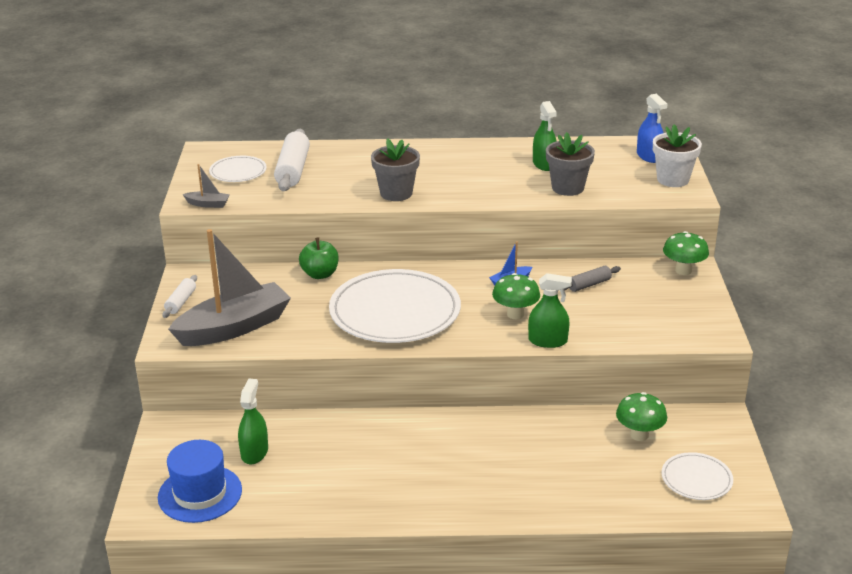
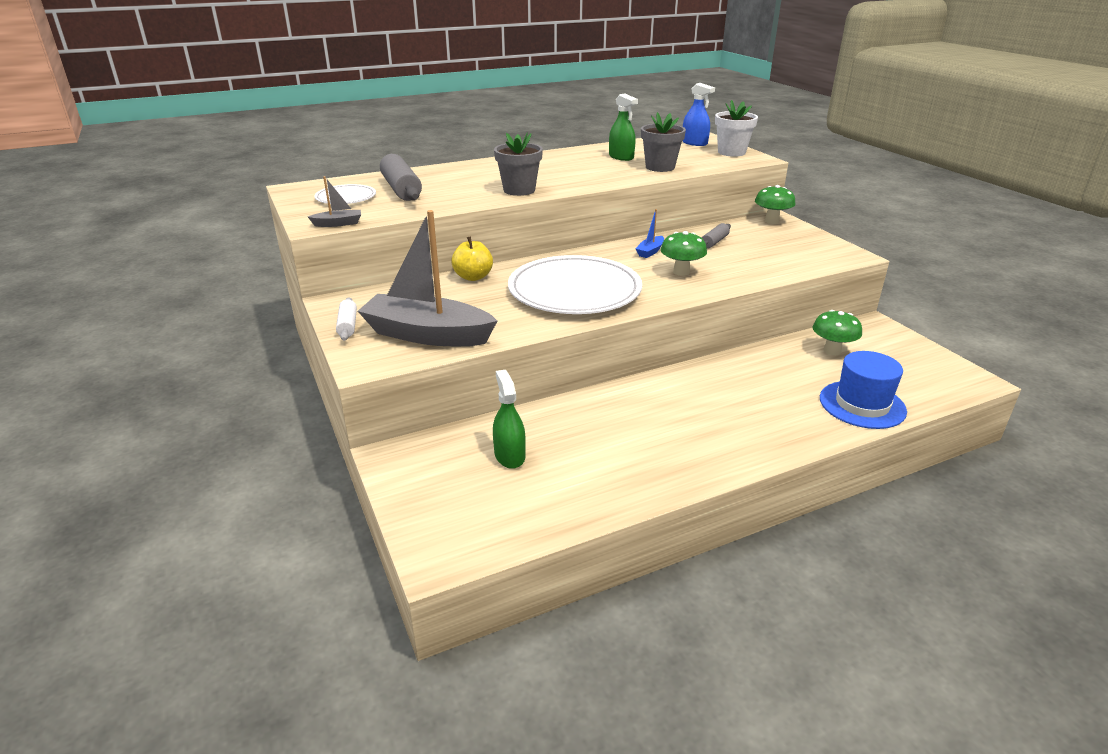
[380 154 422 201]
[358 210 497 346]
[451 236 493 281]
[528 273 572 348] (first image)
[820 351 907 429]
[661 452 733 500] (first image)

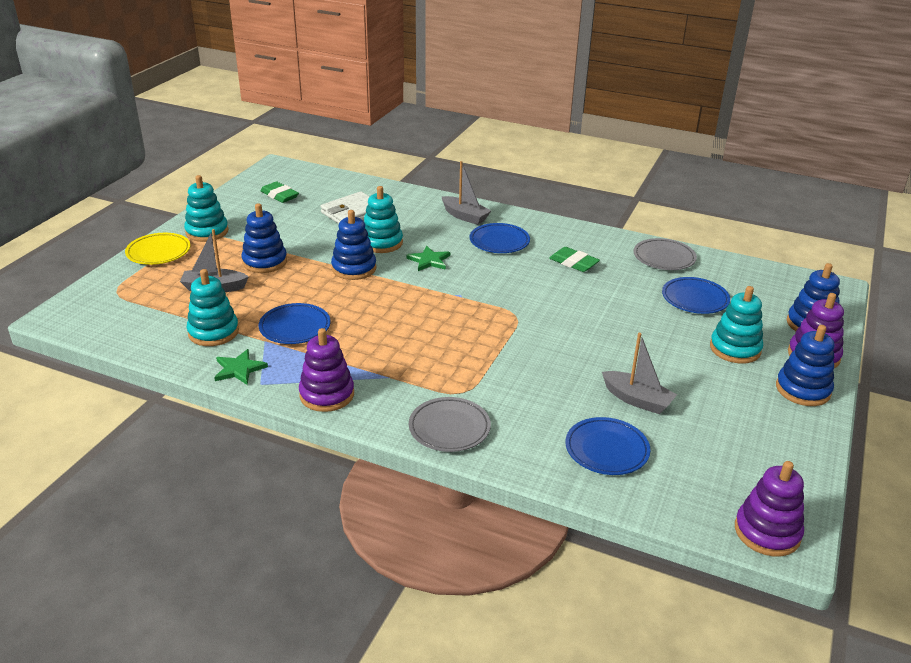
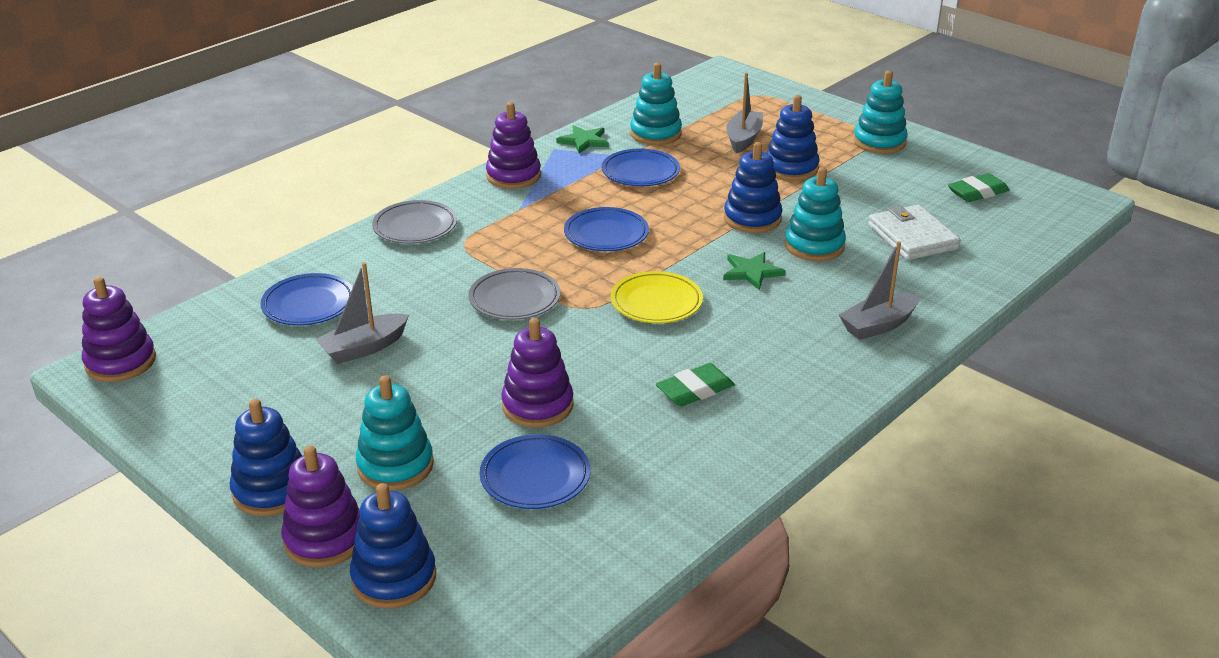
[564 207 649 251]
[611 271 703 323]
[468 268 560 320]
[501 318 574 428]

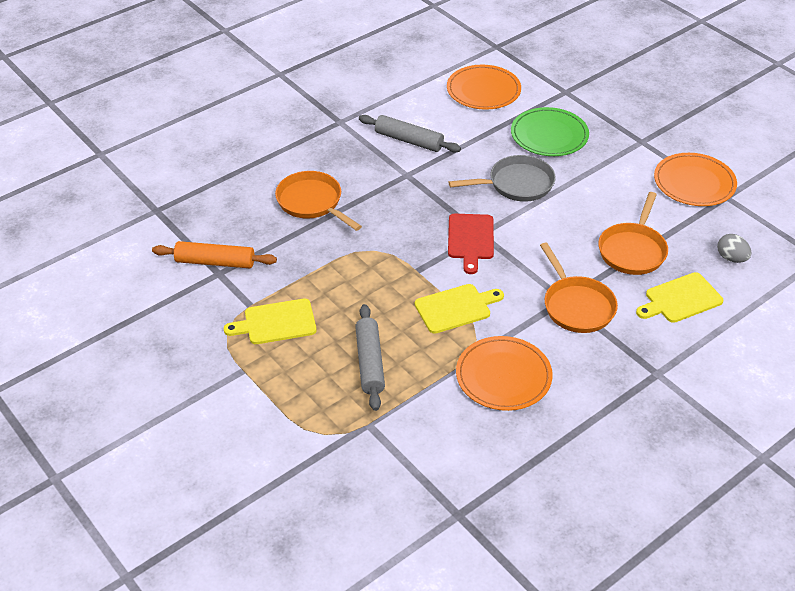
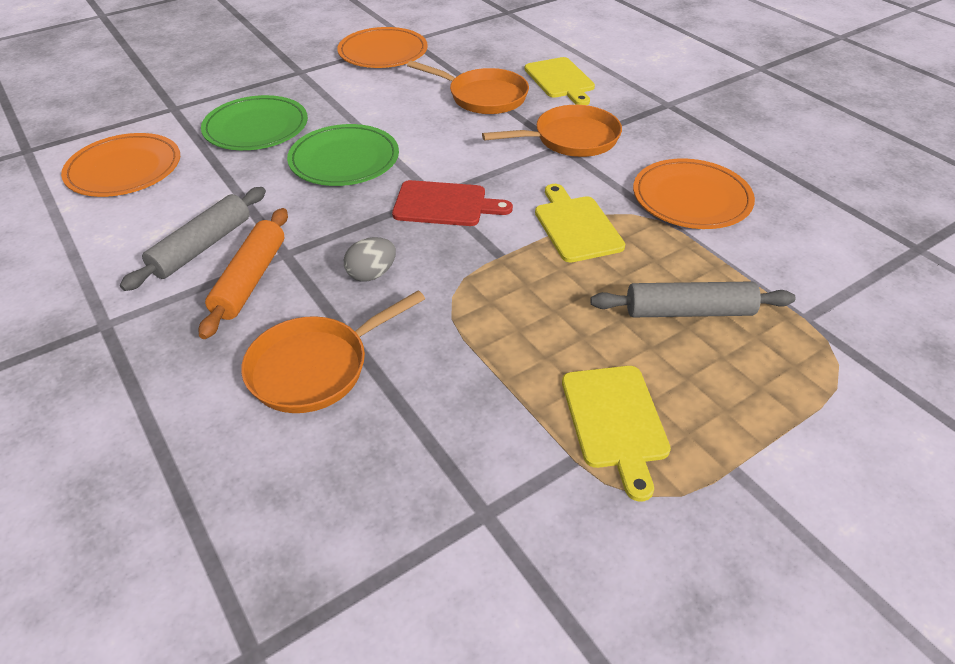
[287 124 399 186]
[344 237 396 282]
[199 208 288 339]

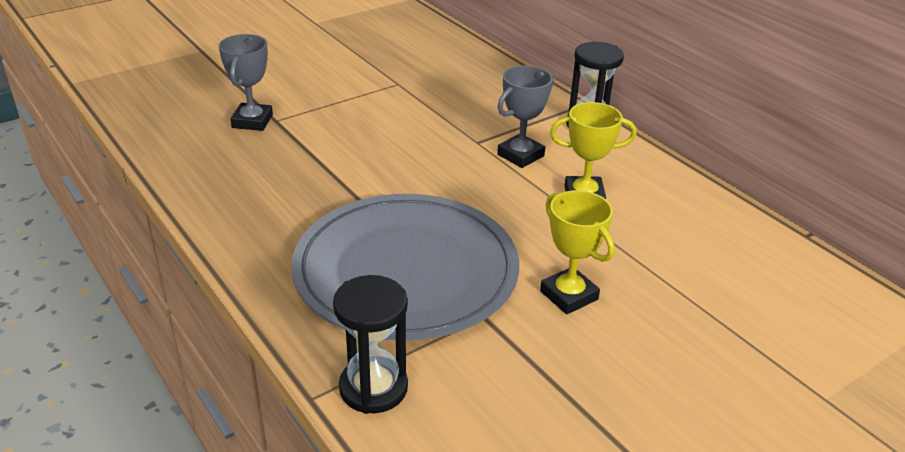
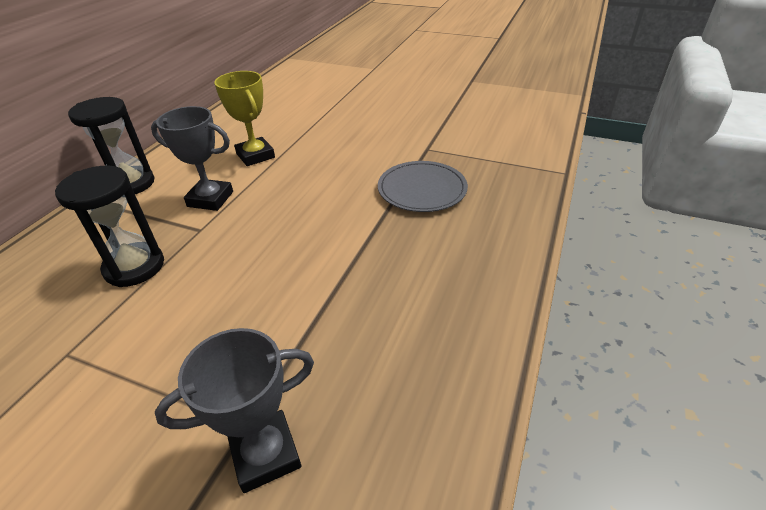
[540 190 615 314] (first image)
[378 161 468 212]
[55 166 164 287]

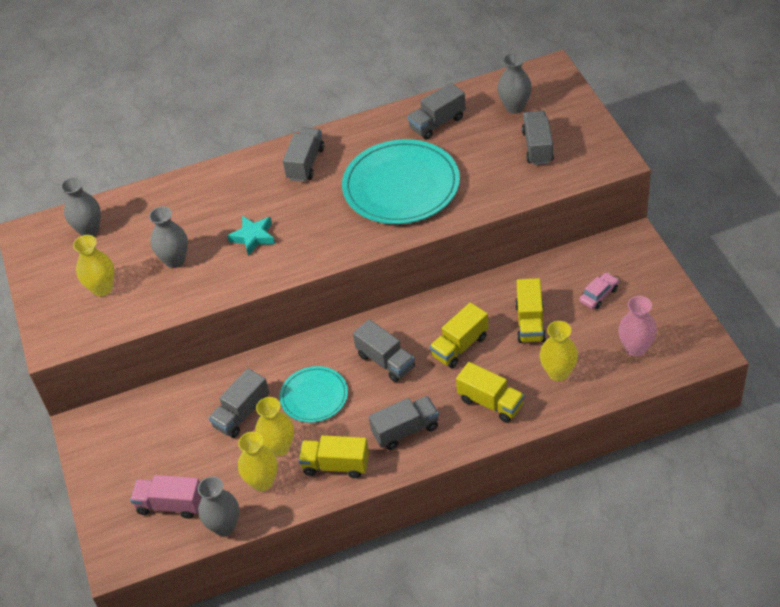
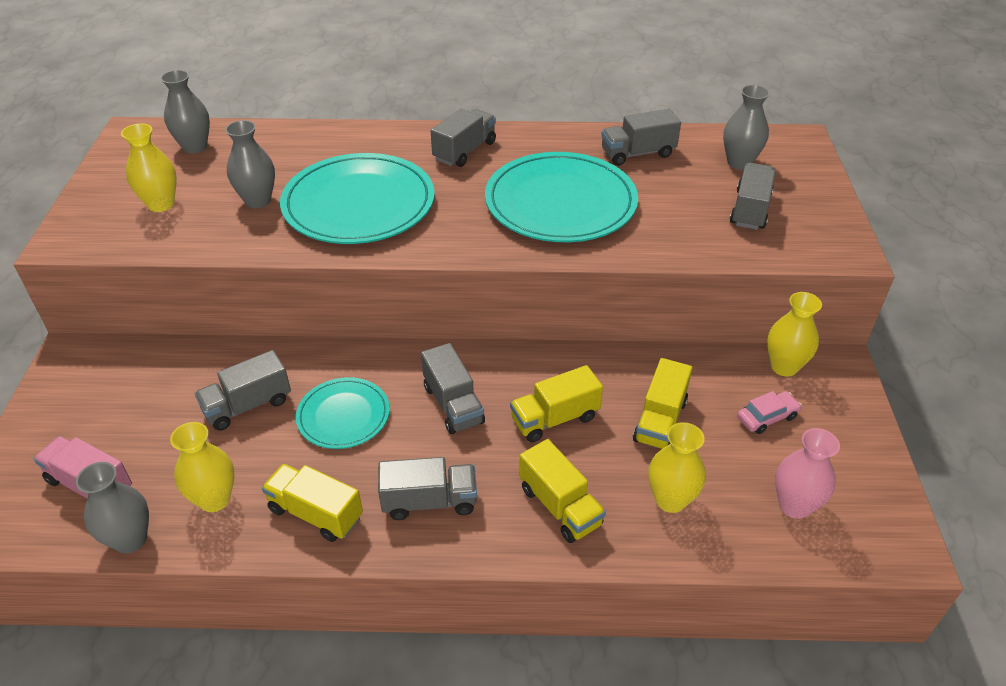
[280 153 435 244]
[767 292 822 377]

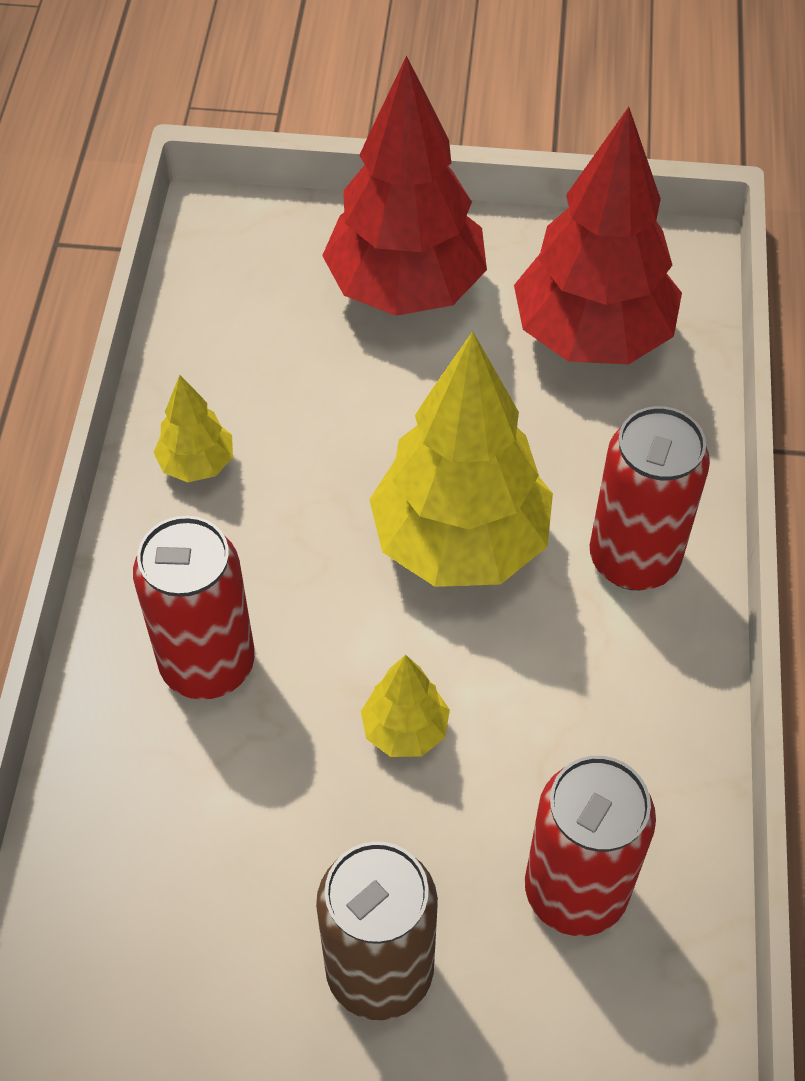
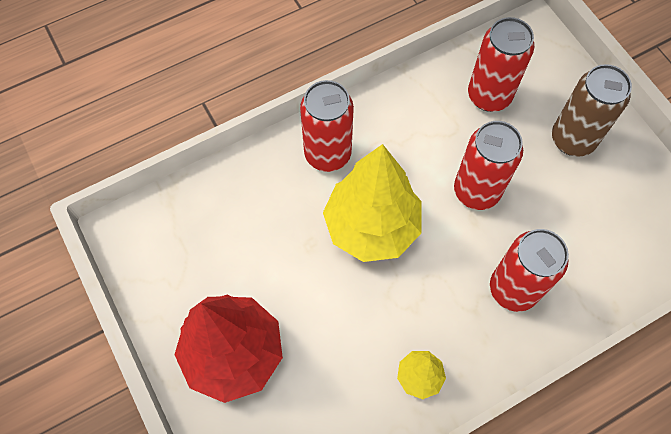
[514 107 682 364] (first image)
[454 121 523 210]

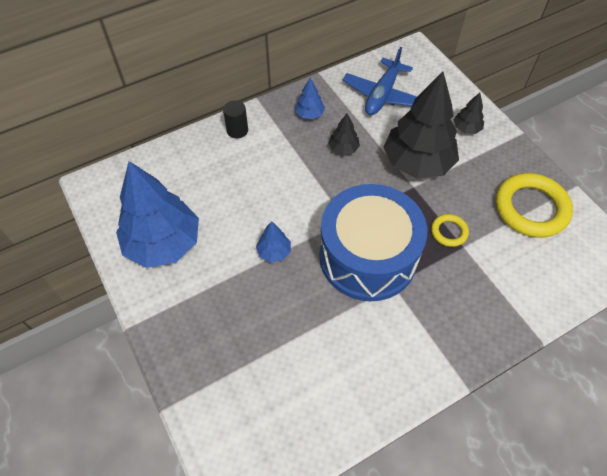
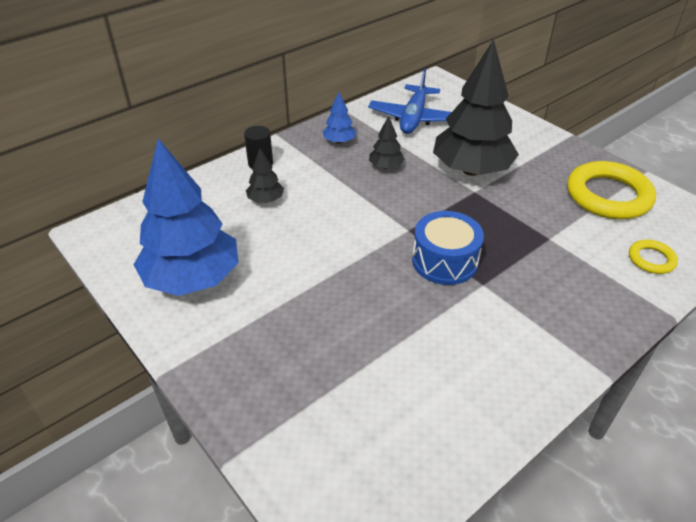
[246 148 284 203]
[412 211 484 285]
[629 240 678 274]
[256 221 291 263] (first image)

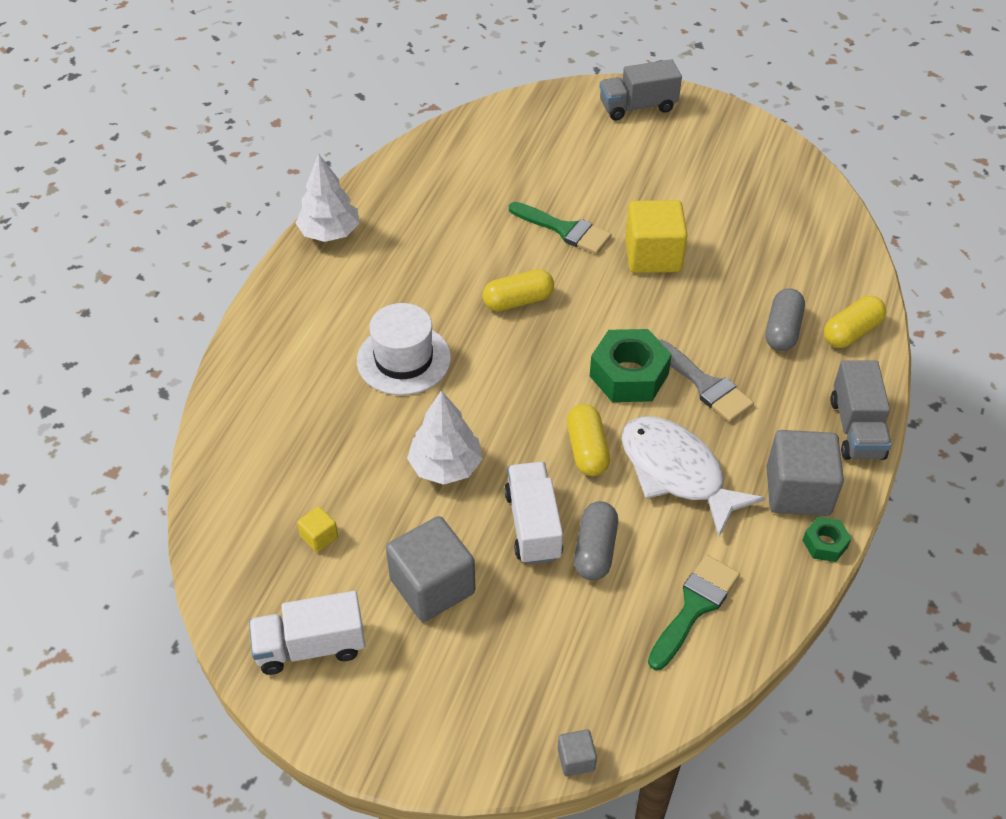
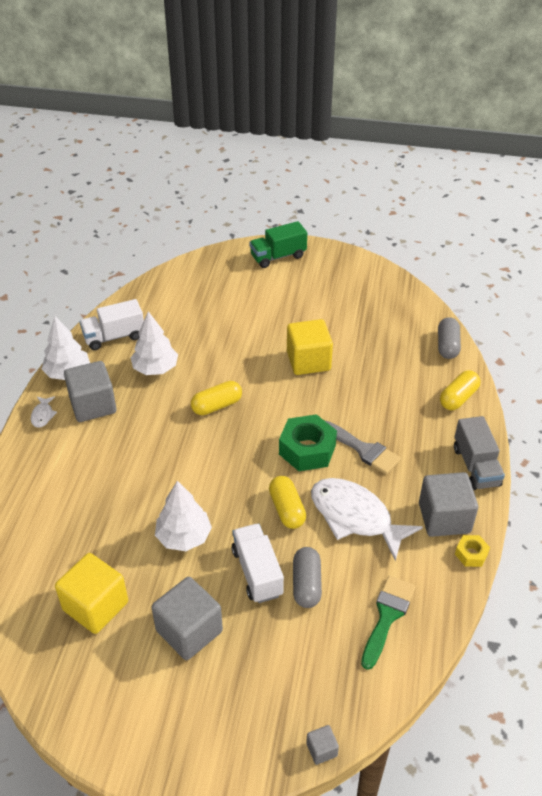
[249 221 307 268]
[509 202 612 254] (first image)
[438 317 461 359]
[357 303 451 395] (first image)
[55 553 128 634]
[455 535 490 567]
[79 299 144 350]
[130 311 178 375]
[64 361 116 422]
[31 396 57 428]

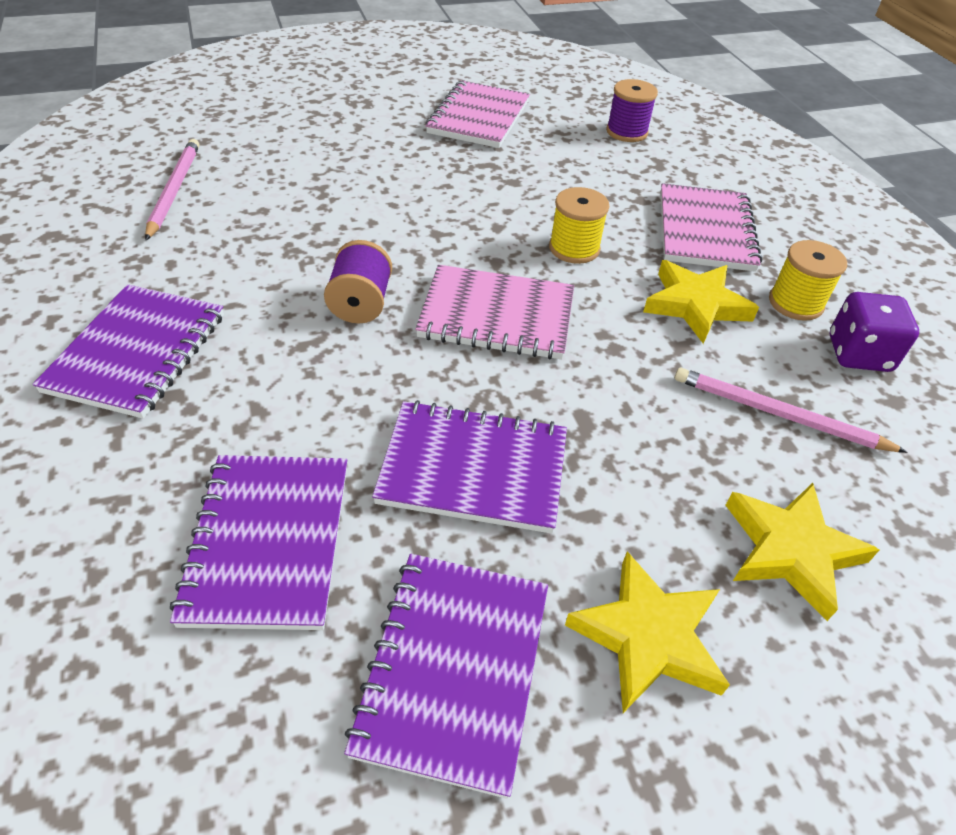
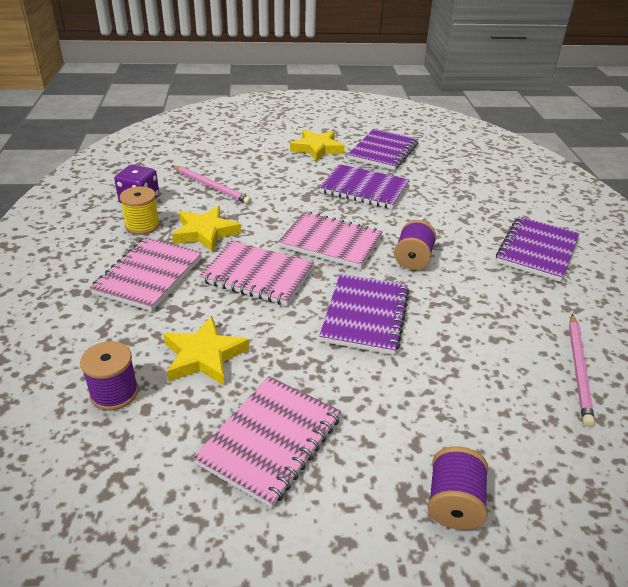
[199 241 314 306]
[319 274 410 355]
[163 316 250 385]
[428 446 488 530]

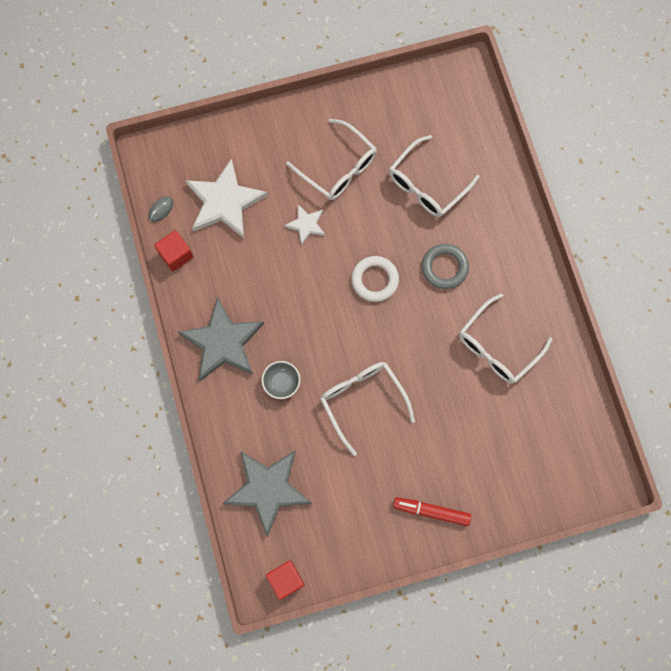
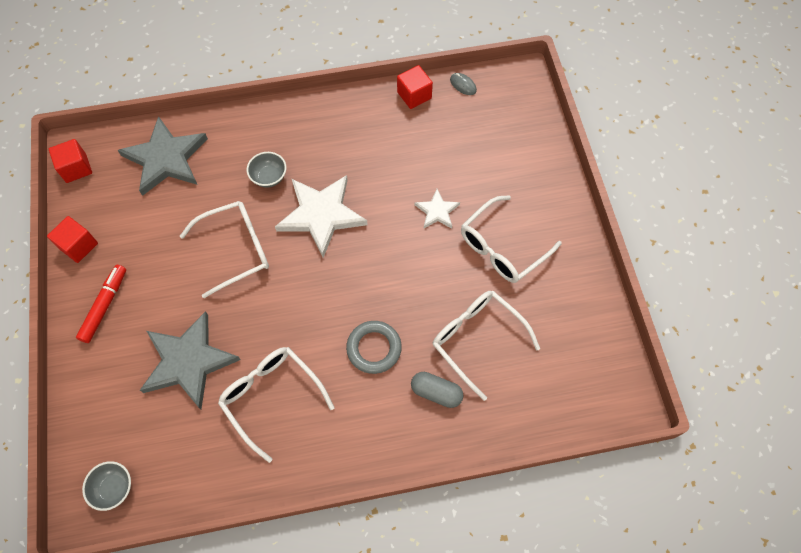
[275 175 368 258]
[351 256 399 302] (first image)
[140 311 240 409]
[47 216 98 263]
[411 372 463 408]
[82 461 131 511]

